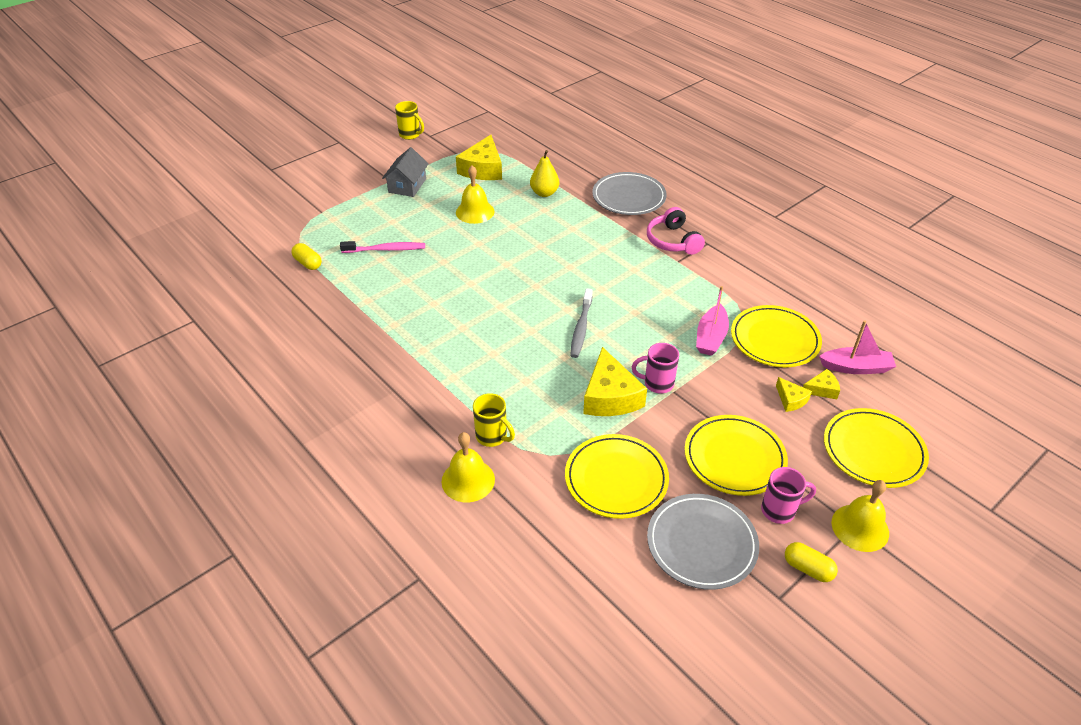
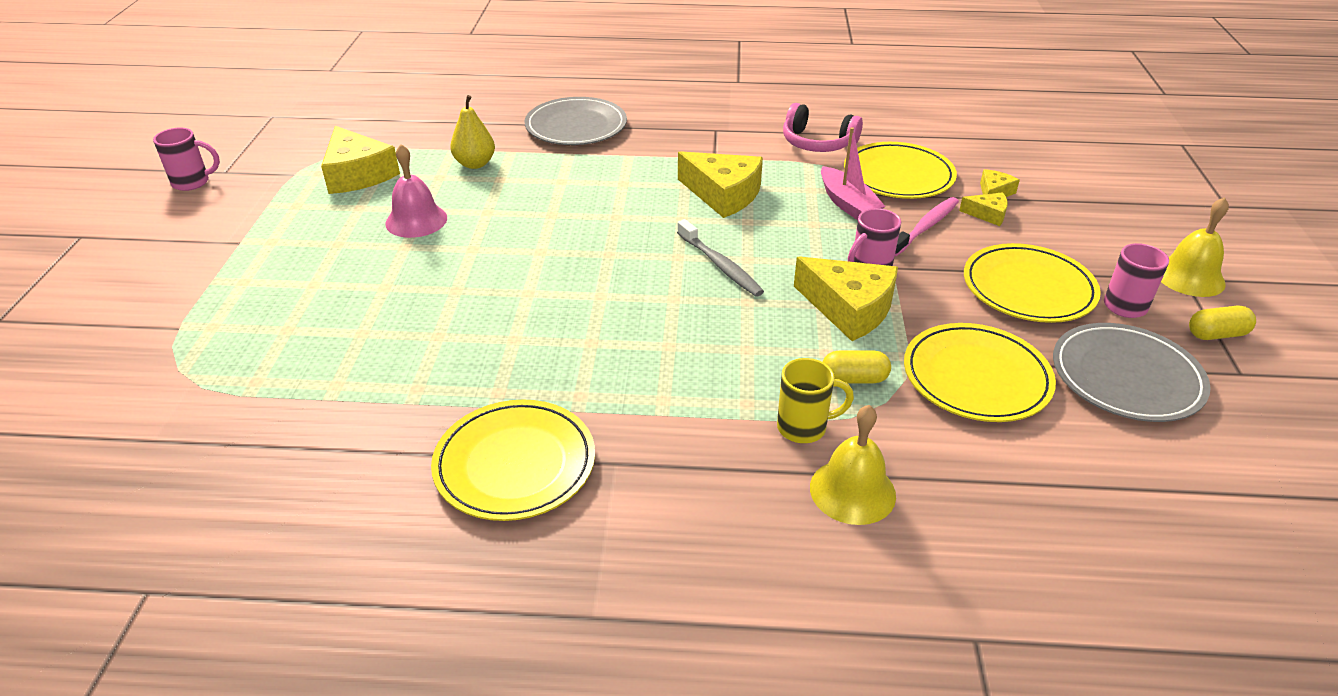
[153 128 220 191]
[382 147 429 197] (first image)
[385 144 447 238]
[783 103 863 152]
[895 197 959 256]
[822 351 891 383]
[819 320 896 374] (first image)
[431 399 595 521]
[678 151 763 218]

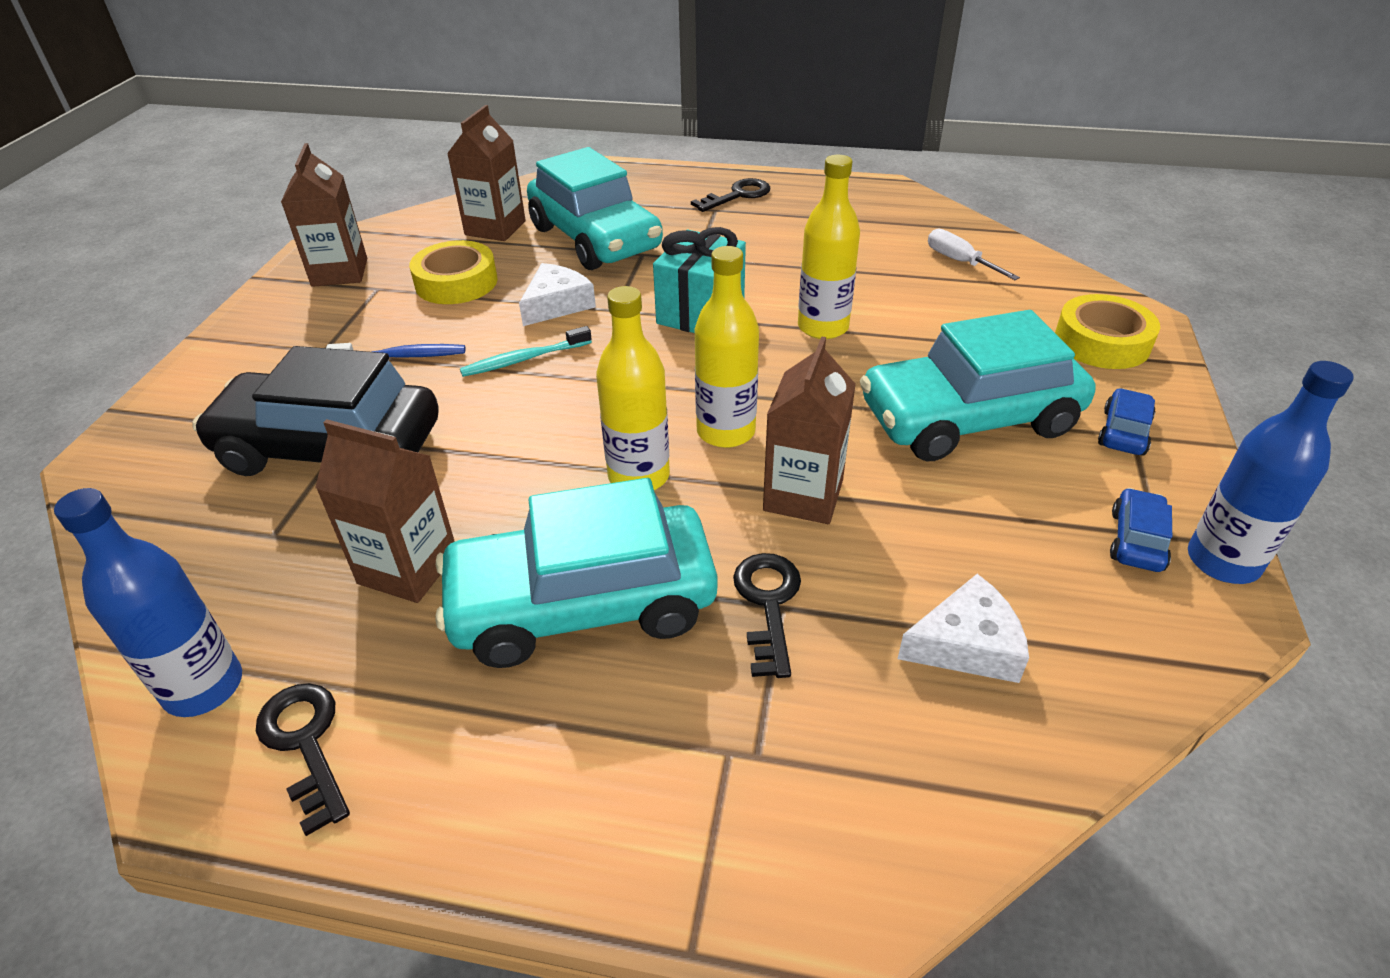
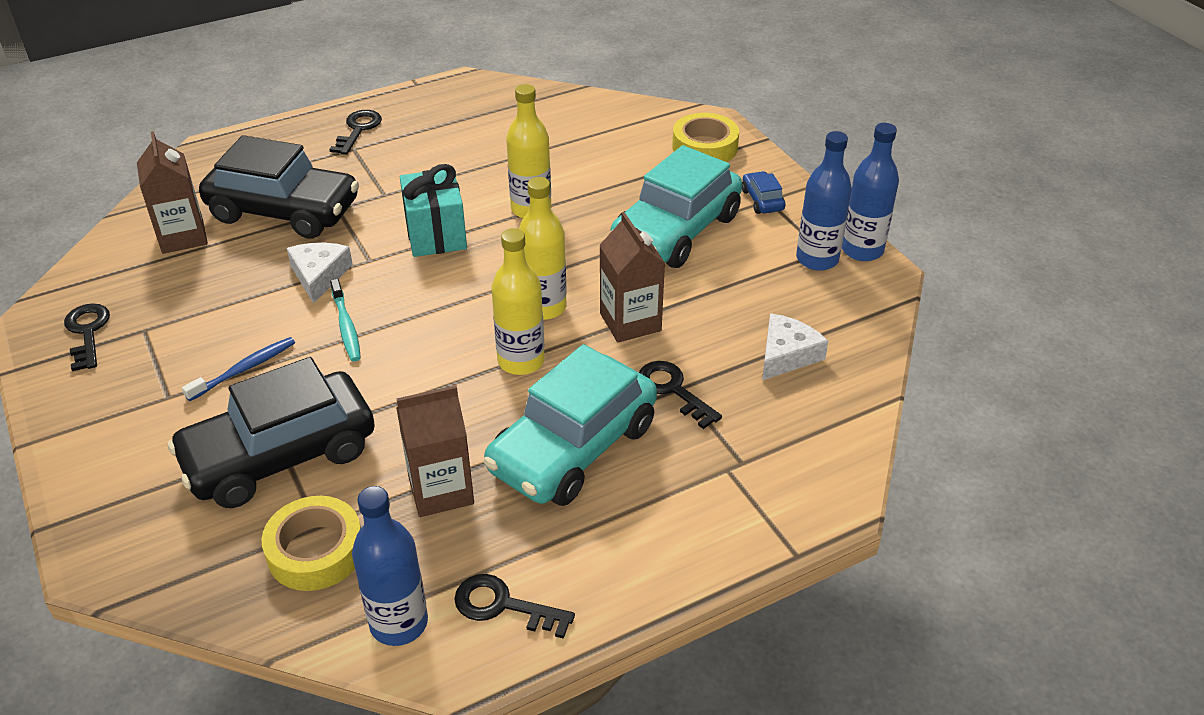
[64 303 110 371]
[199 135 359 239]
[928 228 1020 280] (first image)
[261 496 361 591]
[330 279 361 362]
[796 131 852 271]

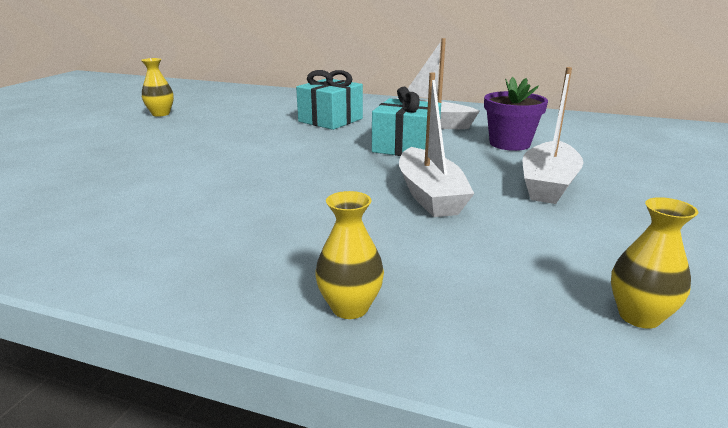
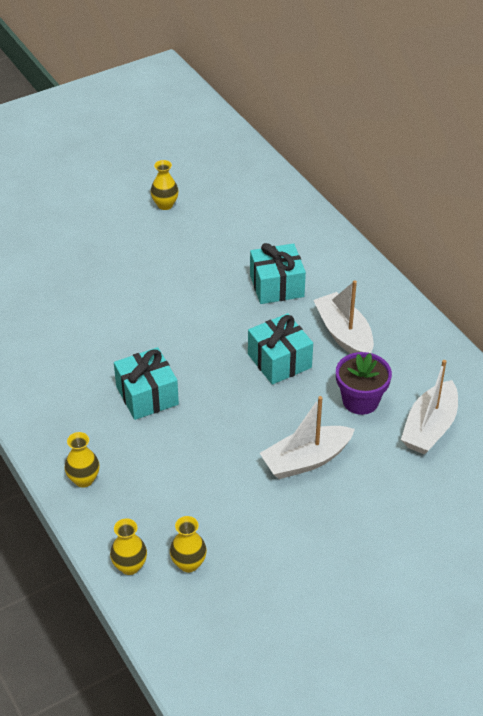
[401 360 458 455]
[114 347 179 420]
[110 518 147 575]

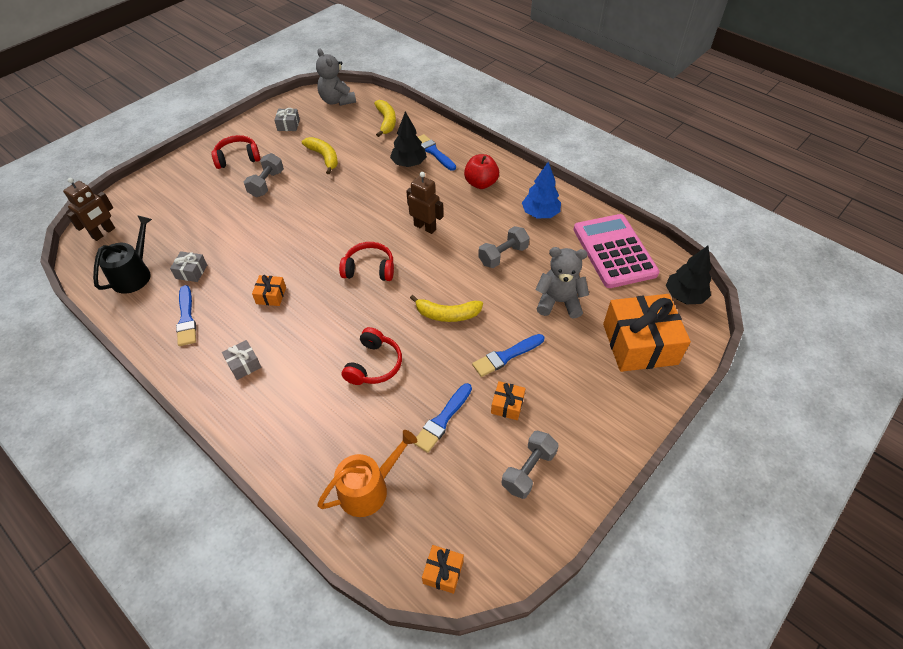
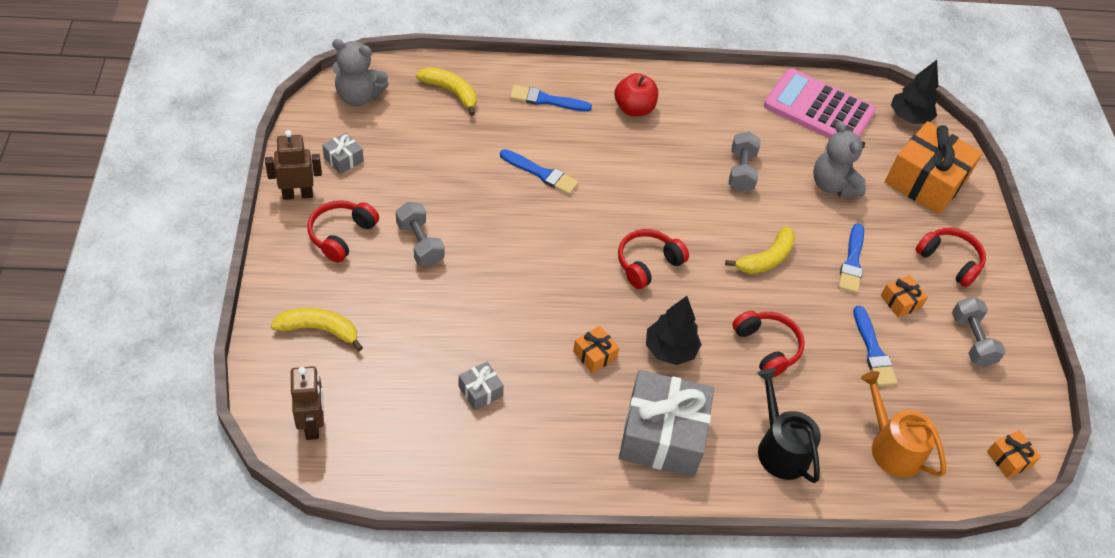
[646 296 702 365]
[271 308 363 351]
[522 162 561 218] (first image)
[265 130 322 200]
[757 368 821 483]
[813 121 866 197]
[500 149 579 195]
[619 370 714 477]
[861 371 946 478]
[916 228 986 287]

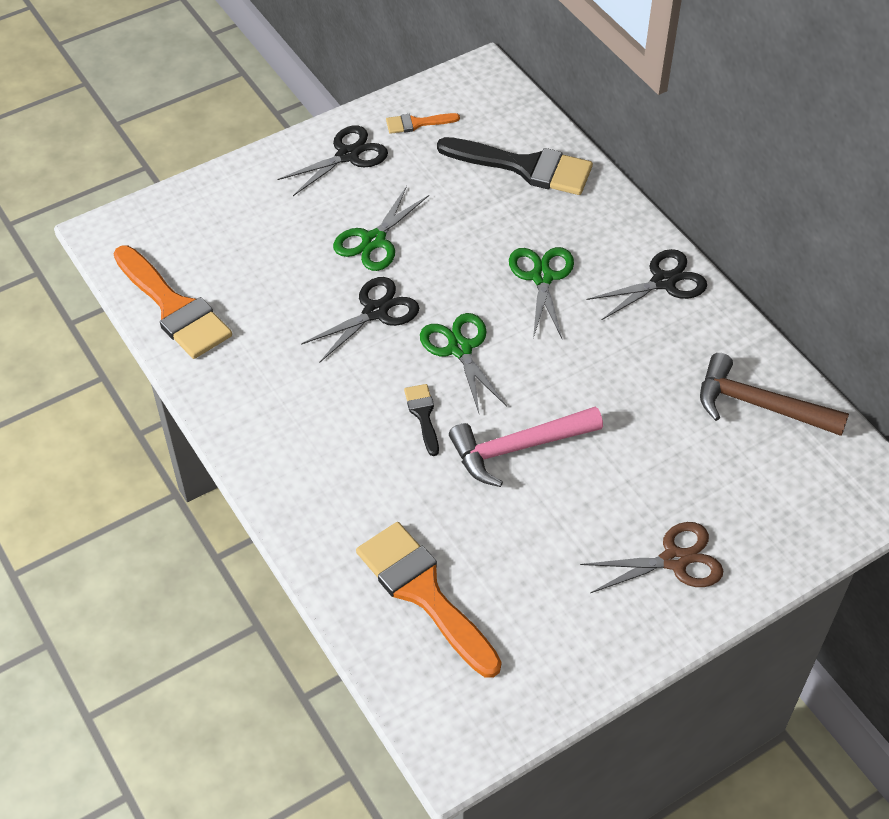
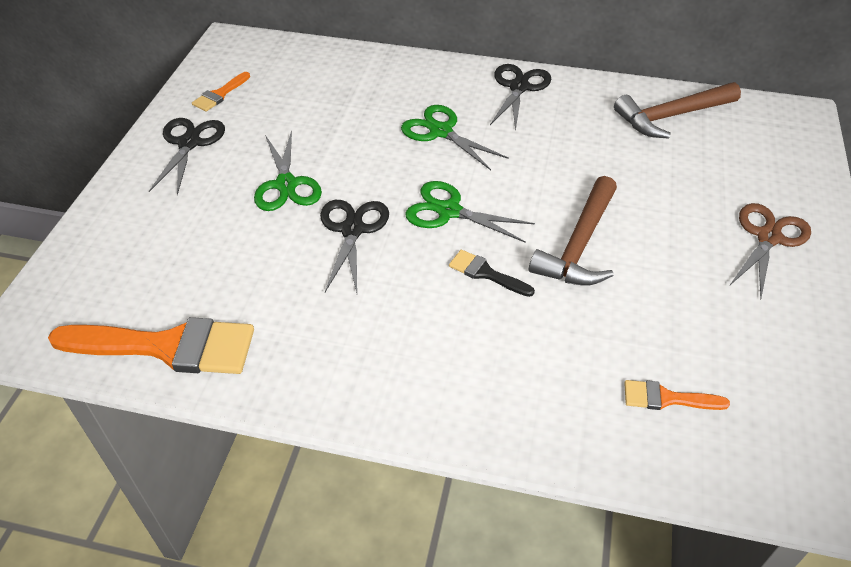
[437 137 593 195] (first image)
[529 176 617 286]
[624 380 730 410]

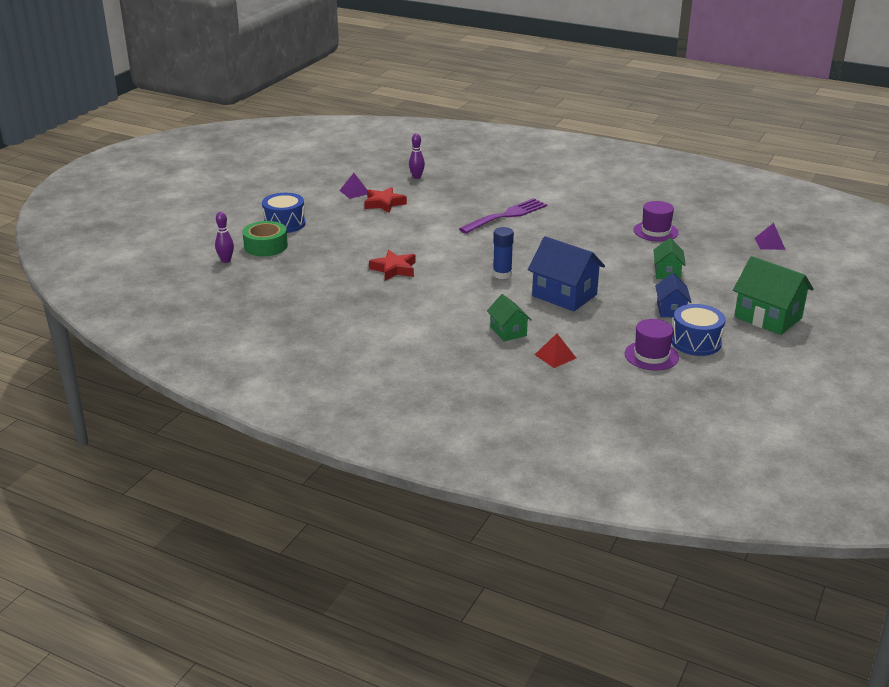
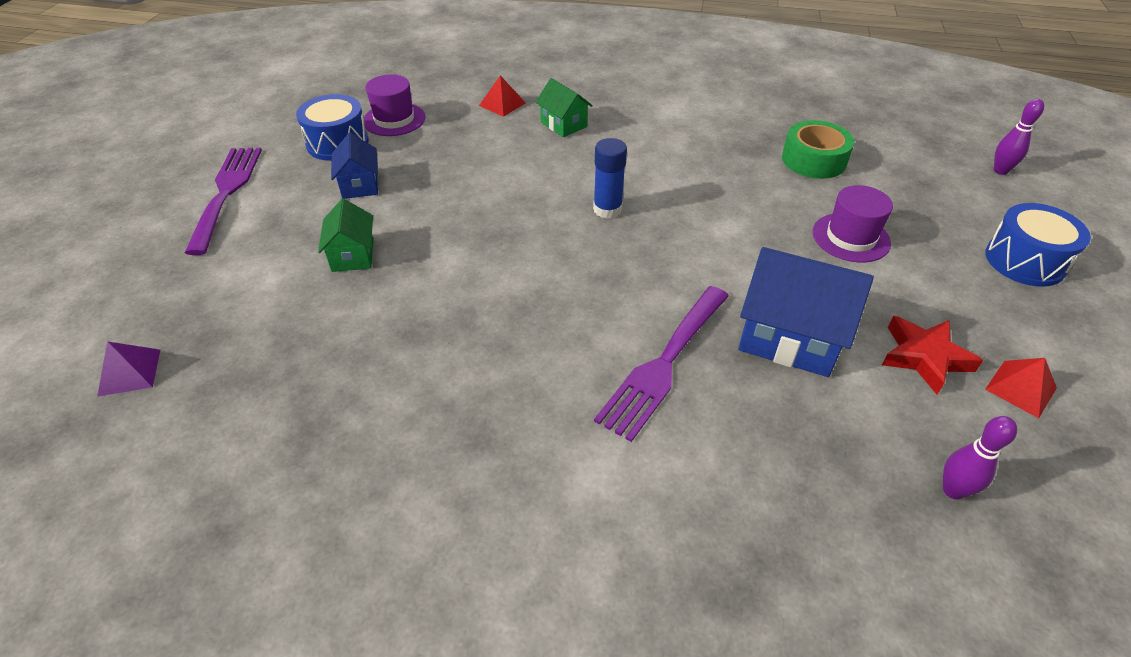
[985 358 1057 418]
[813 185 893 263]
[782 120 854 179]
[738 247 874 377]
[369 250 415 281] (first image)
[185 148 262 255]

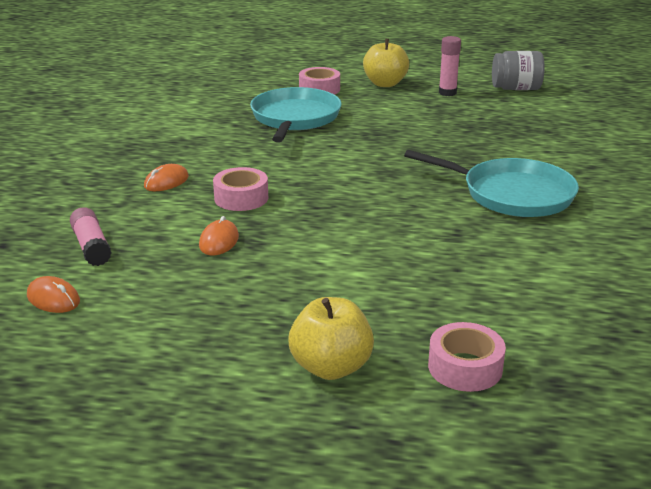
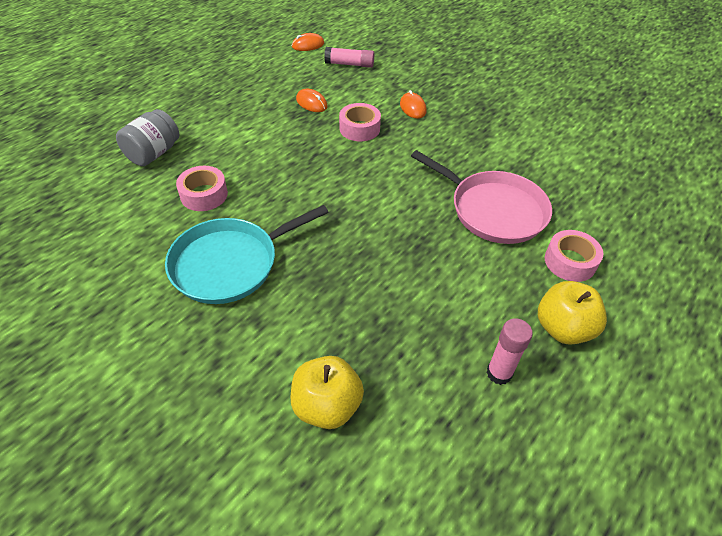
[116 109 179 166]
[411 150 552 244]
[290 356 364 429]
[176 166 228 211]

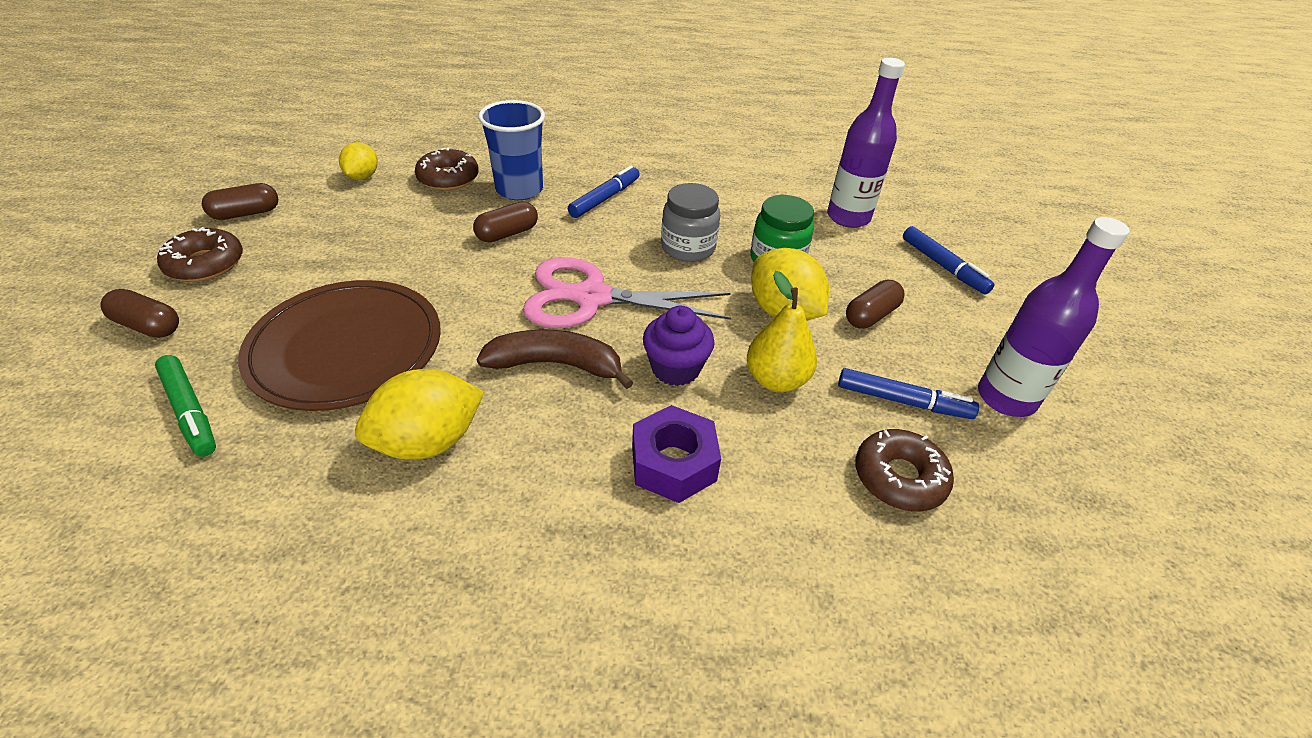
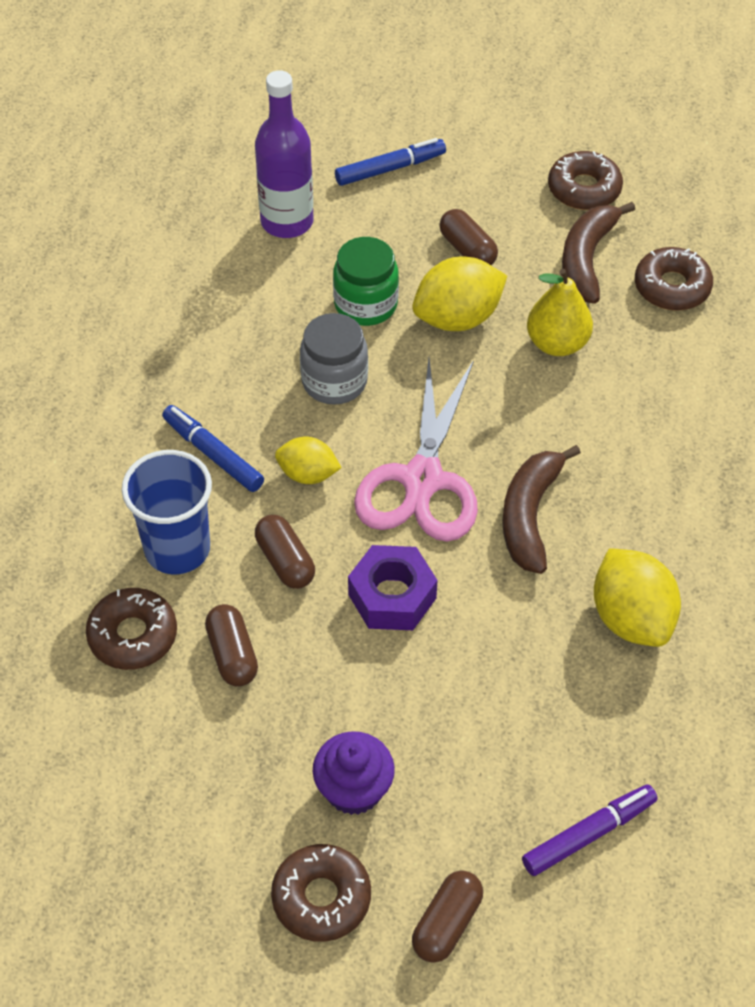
[275 437 342 484]
[205 604 258 687]
[548 151 623 210]
[238 280 441 411] (first image)
[313 731 395 815]
[522 784 658 876]
[562 202 635 304]
[348 545 438 630]

